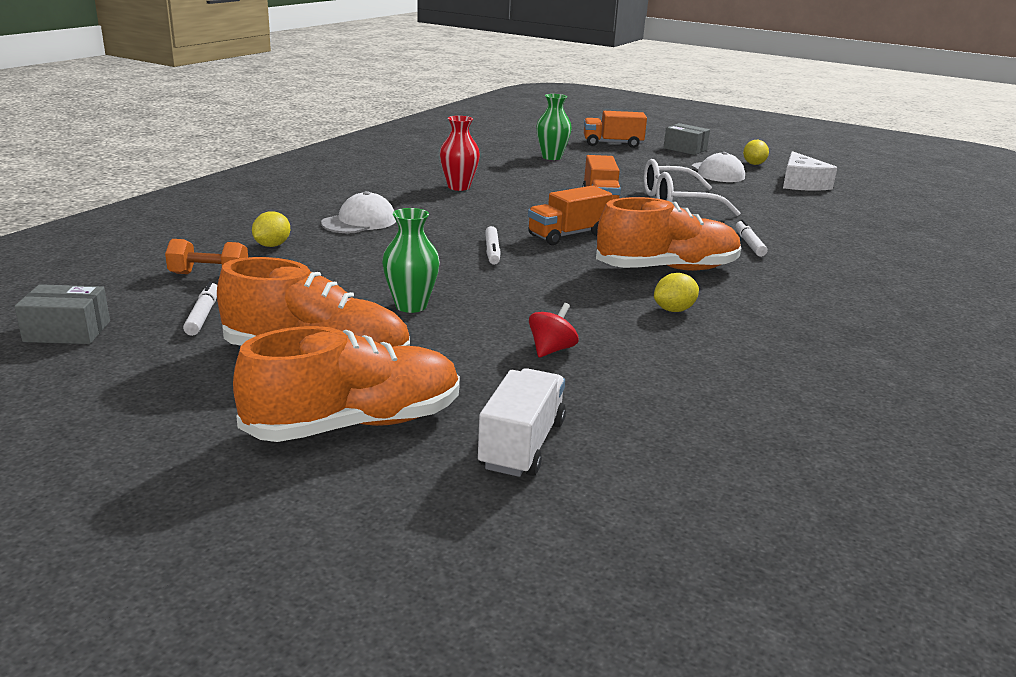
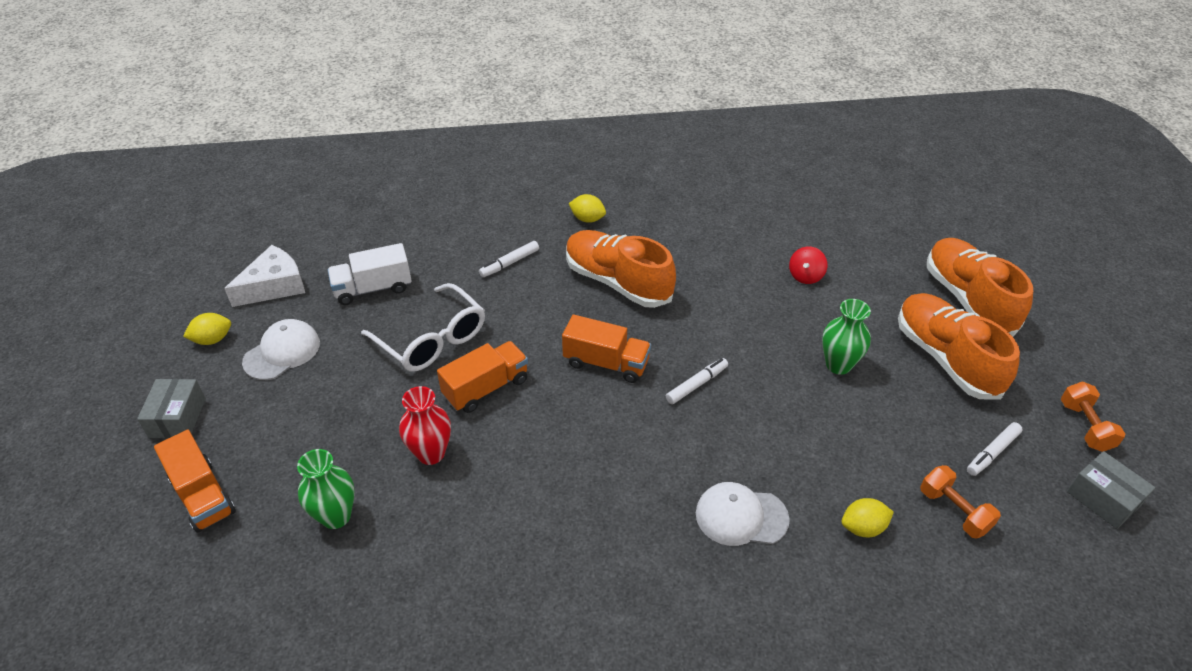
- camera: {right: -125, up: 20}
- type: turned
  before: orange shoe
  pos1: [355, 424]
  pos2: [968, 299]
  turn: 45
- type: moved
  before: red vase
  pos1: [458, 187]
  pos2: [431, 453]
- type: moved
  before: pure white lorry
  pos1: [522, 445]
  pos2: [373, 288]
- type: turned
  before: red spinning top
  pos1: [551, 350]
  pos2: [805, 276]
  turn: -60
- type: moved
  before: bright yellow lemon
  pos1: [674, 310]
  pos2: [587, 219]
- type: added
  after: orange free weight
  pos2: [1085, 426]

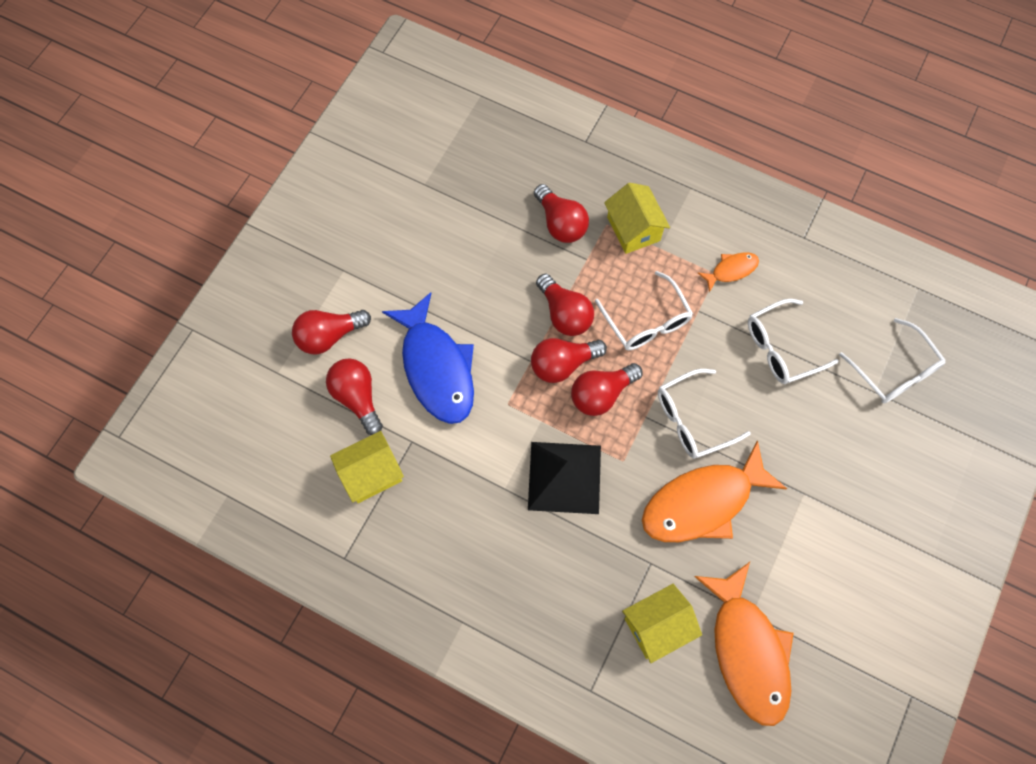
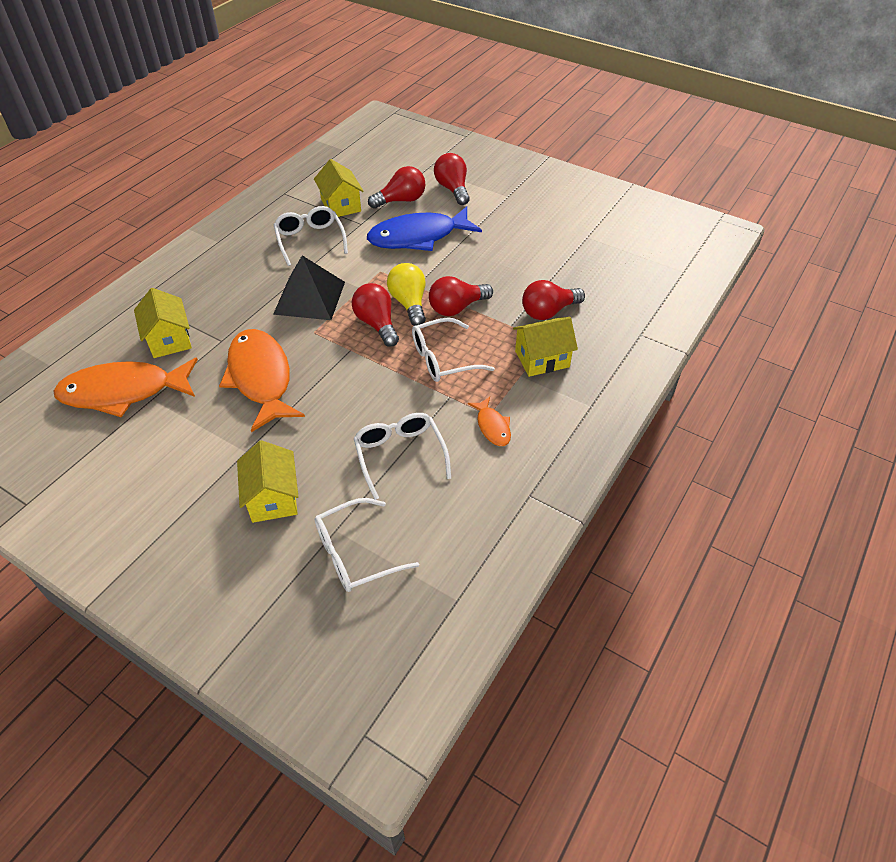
- camera: {right: 95, up: -20}
- type: recoloured
  before: red bulb
  after: bright yellow bulb
  pos1: [563, 364]
  pos2: [409, 303]
- type: moved
  before: pure white glasses
  pos1: [693, 419]
  pos2: [310, 240]
- type: added
  after: bright yellow house
  pos2: [273, 497]

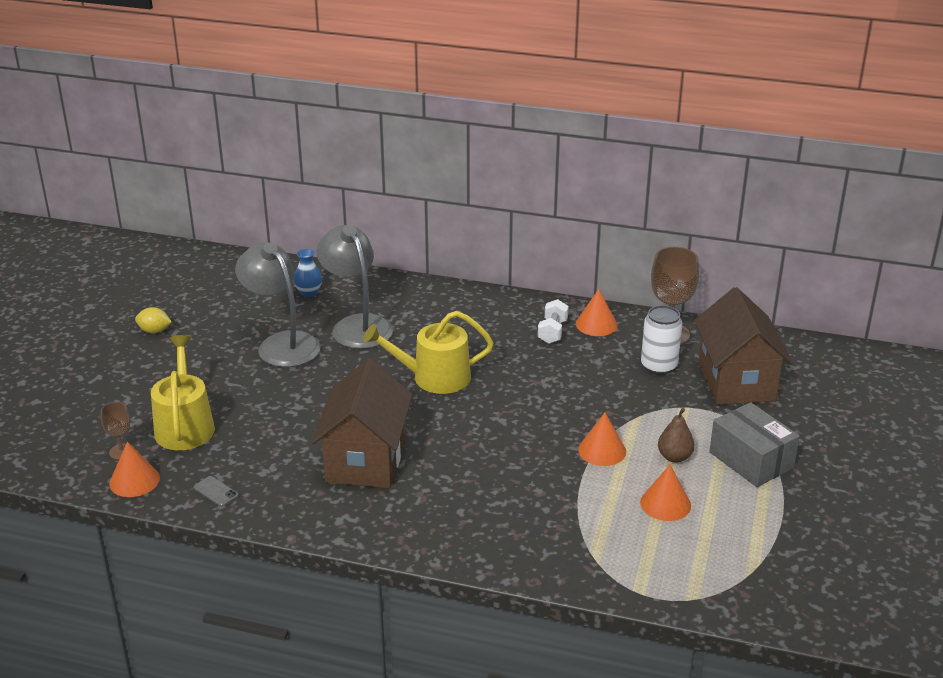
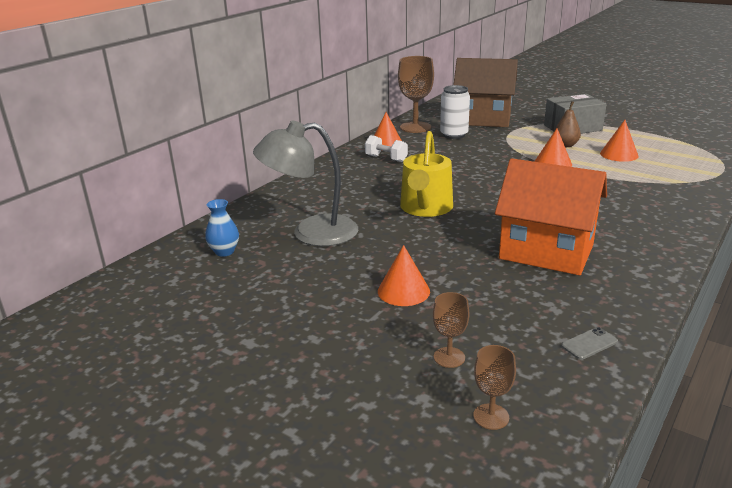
- camera: {right: -70, up: -5}
- type: moved
  before: orange solid cone
  pos1: [134, 480]
  pos2: [403, 291]
- type: removed
  before: bright yellow lemon
  pos1: [154, 331]
- type: replaced
  before: bright yellow watering can
  after: dark brown wine glass
  pos1: [184, 426]
  pos2: [449, 357]
- type: removed
  before: gray reading lamp
  pos1: [282, 343]
- type: recoloured
  before: dark brown house
  after: orange house
  pos1: [365, 460]
  pos2: [546, 252]

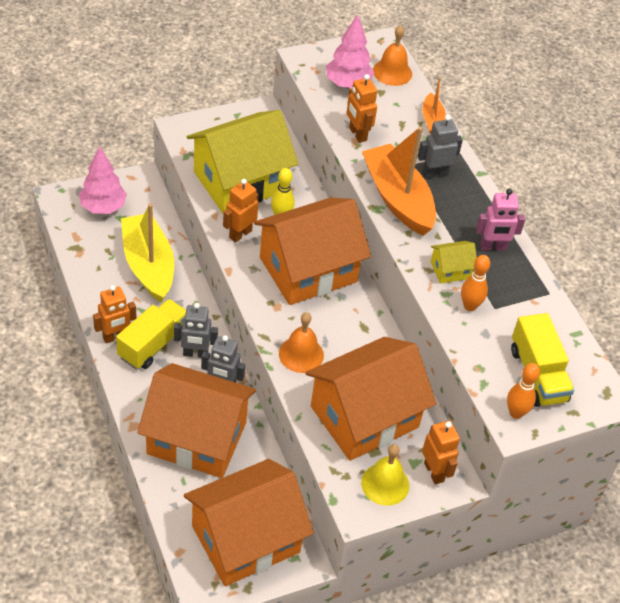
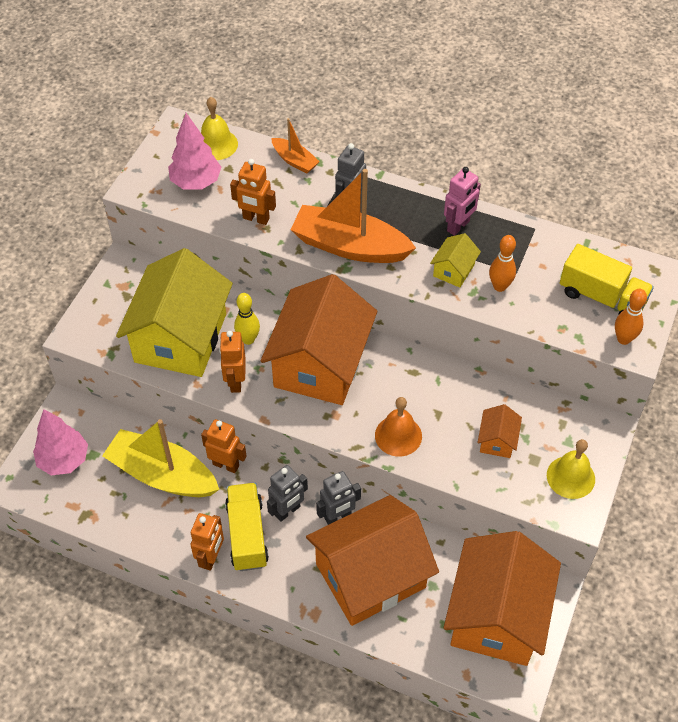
- camera: {right: -40, up: 5}
- type: resized
  before: orange house
  pos1: [364, 416]
  pos2: [497, 440]
  scale: 0.41
- type: recoloured
  before: orange hand bell
  after: bright yellow hand bell
  pos1: [392, 72]
  pos2: [216, 144]
- type: moved
  before: orange robot figure
  pos1: [434, 472]
  pos2: [226, 465]

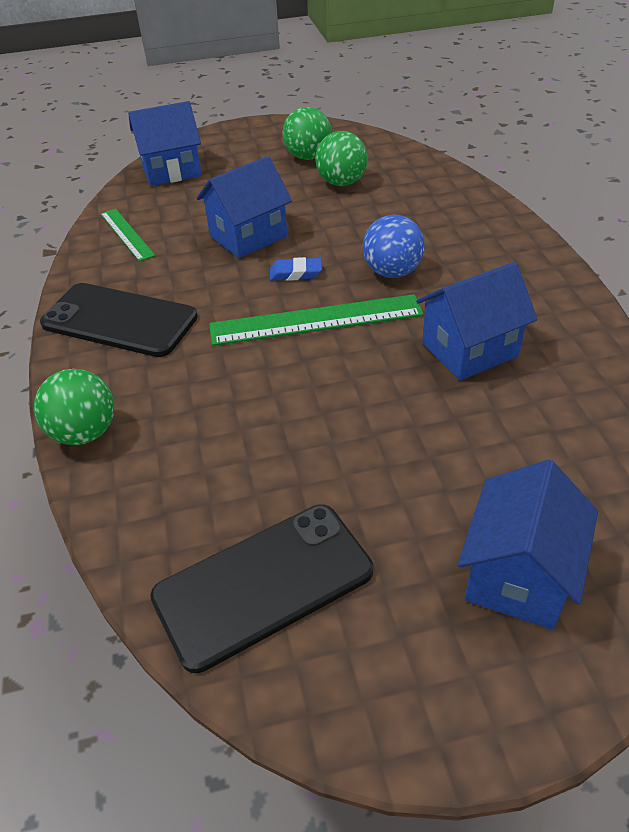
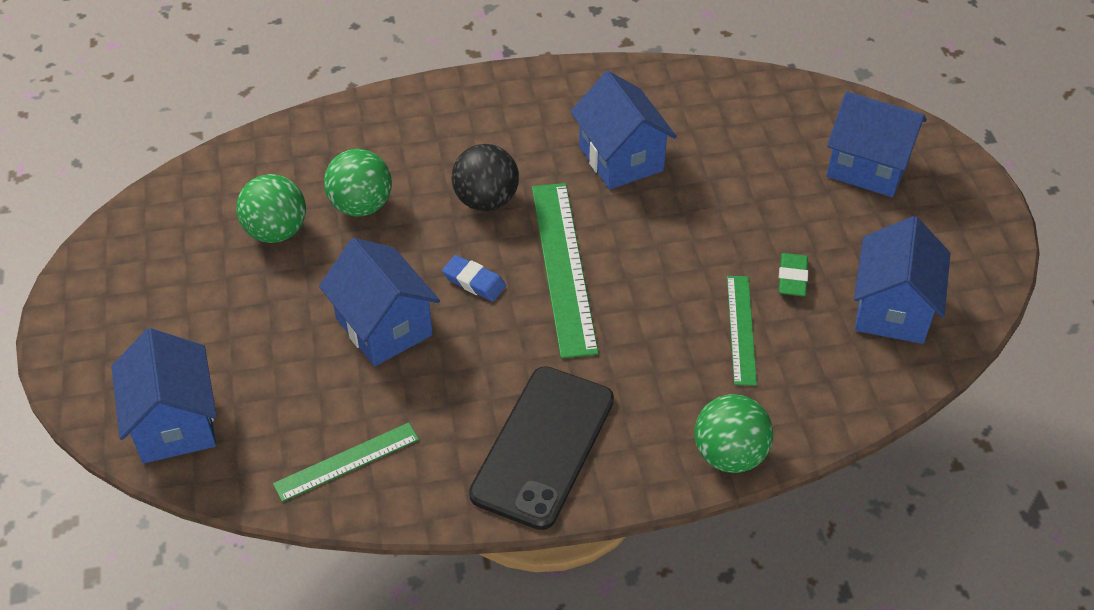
- camera: {right: -90, up: 5}
- type: replaced
  before: ebony mobile phone
  after: cobalt house
  pos1: [263, 584]
  pos2: [892, 309]
- type: turned
  before: cobalt gum eraser
  pos1: [296, 273]
  pos2: [474, 282]
  turn: -60
- type: moved
  before: emerald play ball
  pos1: [308, 157]
  pos2: [361, 206]
- type: recoloured
  before: cobalt play ball
  after: ebony play ball
  pos1: [392, 272]
  pos2: [486, 200]
- type: added
  after: emerald measuring stick
  pos2: [741, 329]
- type: added
  after: emerald gum eraser
  pos2: [792, 278]

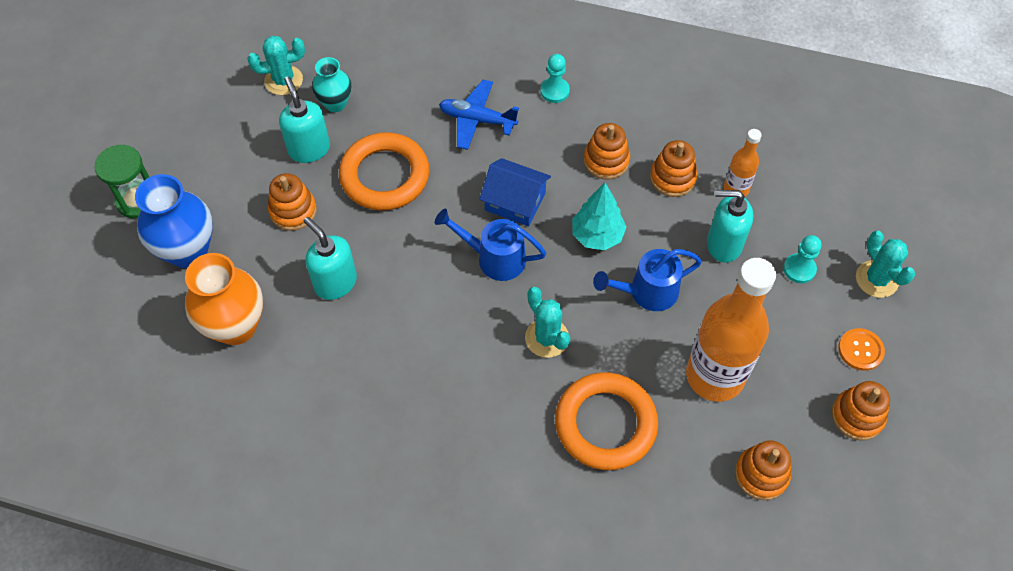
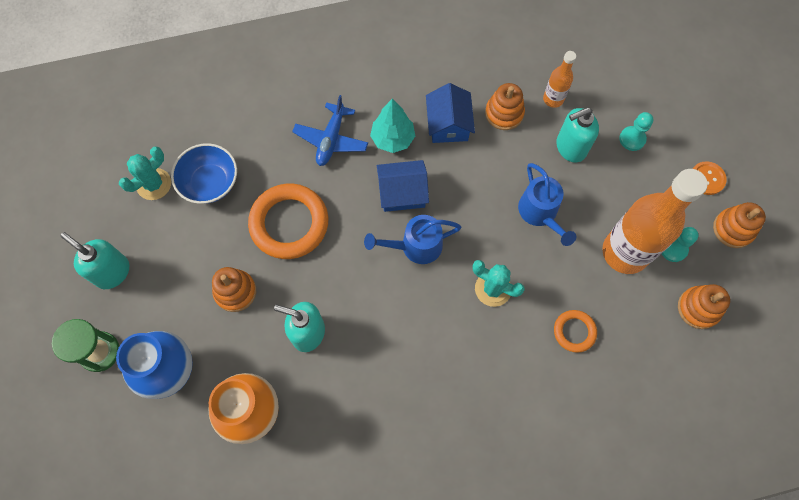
- camera: {right: -30, up: 10}
- type: moved
  before: aqua soap pump
  pos1: [309, 149]
  pos2: [112, 272]
- type: replaced
  before: aqua vase
  after: cobalt deep dish
  pos1: [335, 103]
  pos2: [210, 182]
- type: turned
  before: cobalt aeroplane
  pos1: [477, 120]
  pos2: [331, 140]
  turn: -60
- type: moved
  before: aqua game pawn
  pos1: [554, 91]
  pos2: [673, 249]
- type: resized
  before: orange ring
  pos1: [605, 424]
  pos2: [574, 331]
  scale: 0.51
- type: moved
  before: aqua tree
  pos1: [597, 235]
  pos2: [392, 139]
- type: replaced
  before: orange stacking rings
  after: cobalt house
  pos1: [606, 161]
  pos2: [448, 124]
- type: turned
  before: cobalt watering can
  pos1: [646, 292]
  pos2: [540, 214]
  turn: -60
- type: removed
  before: aqua cactus
  pos1: [876, 279]

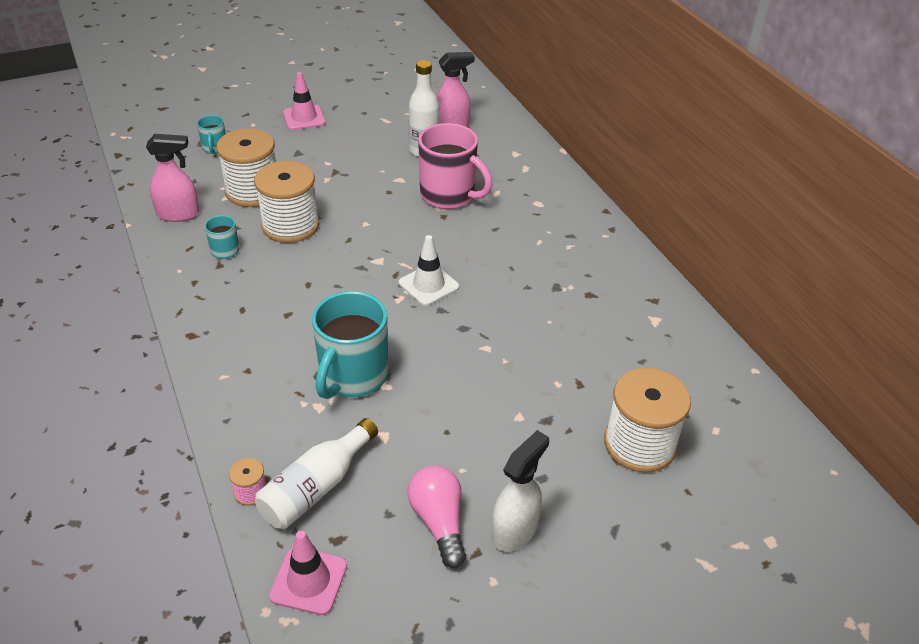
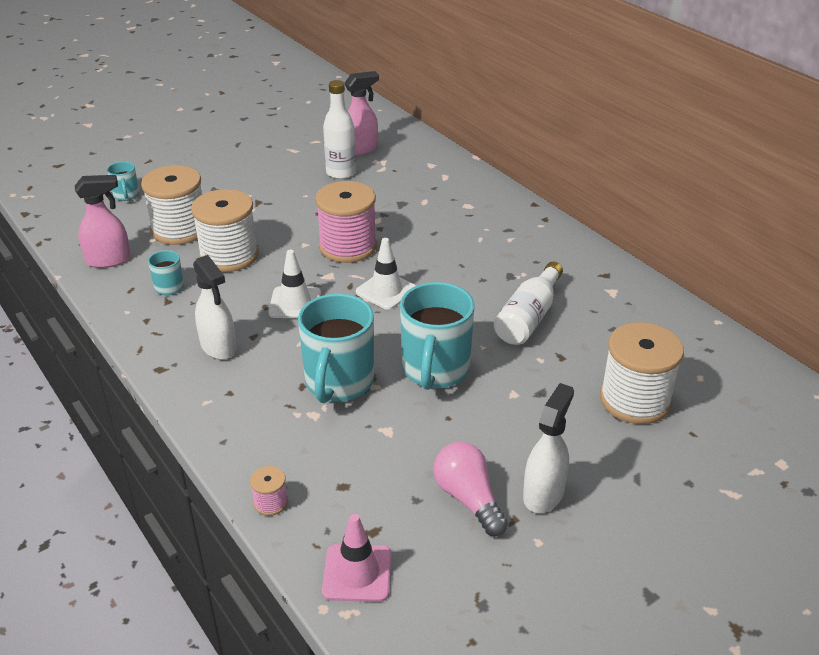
- camera: {right: -10, up: -5}
- type: moved
  before: pure white flask
  pos1: [316, 487]
  pos2: [528, 317]
- type: removed
  before: rose-pink safety cone
  pos1: [304, 118]
- type: removed
  before: rose-pink tea mug
  pos1: [449, 195]
- type: added
  after: pure white spray cleaner
  pos2: [218, 347]
- type: added
  after: pure white safety cone
  pos2: [295, 303]
- type: added
  after: rose-pink reel of thread
  pos2: [348, 247]
- type: added
  after: aqua tea mug
  pos2: [435, 370]

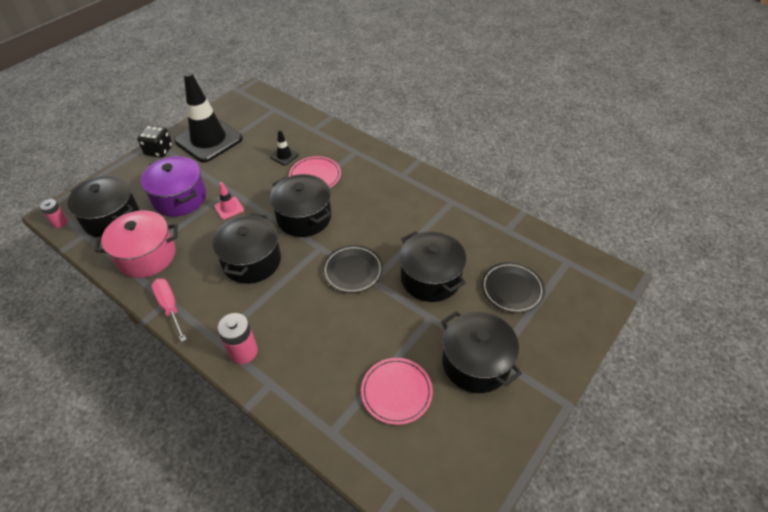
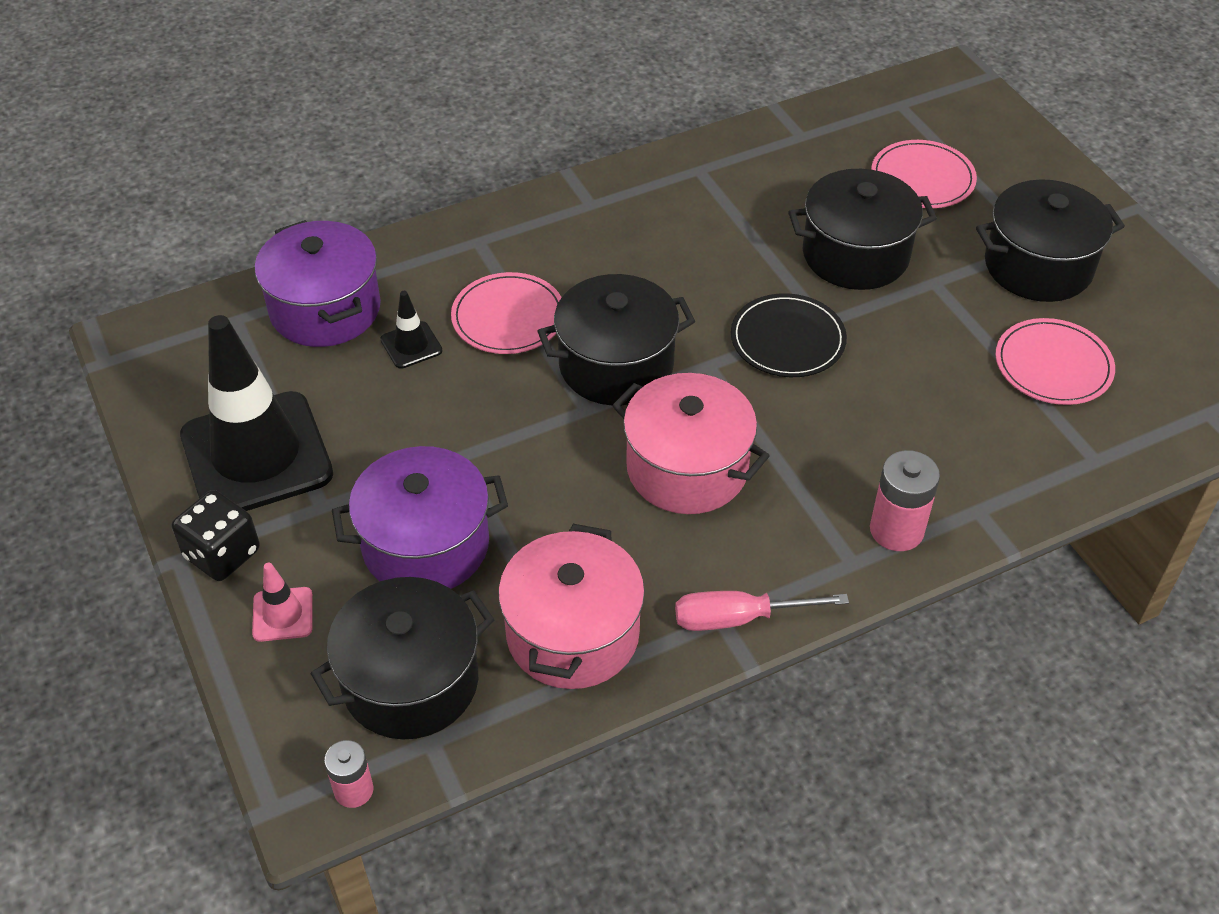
- camera: {right: -65, up: 0}
- type: recoloured
  before: ebony stockpot
  after: rose-pink stockpot
  pos1: [252, 261]
  pos2: [687, 468]
- type: moved
  before: rose-pink safety cone
  pos1: [229, 208]
  pos2: [283, 614]
- type: recoloured
  before: ebony flat dish
  after: rose-pink flat dish
  pos1: [512, 289]
  pos2: [922, 178]
- type: added
  after: royal purple stockpot
  pos2: [325, 309]

